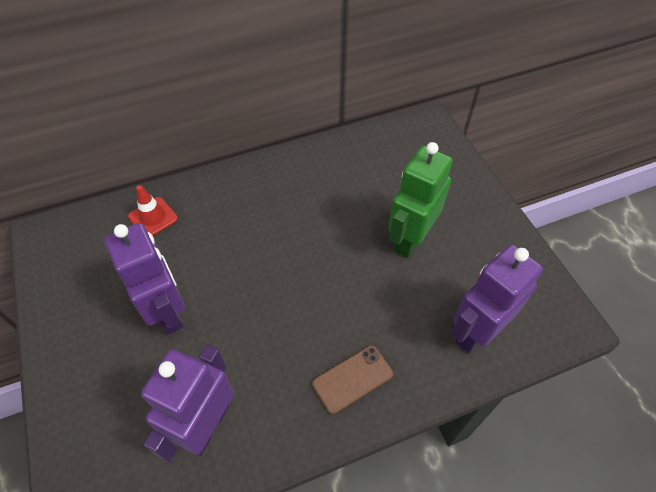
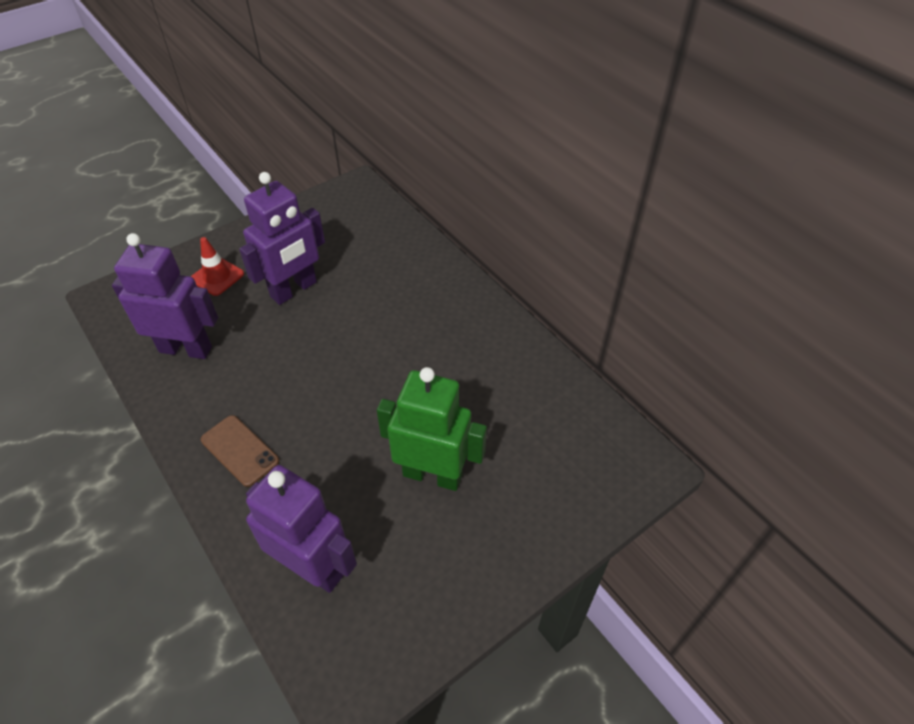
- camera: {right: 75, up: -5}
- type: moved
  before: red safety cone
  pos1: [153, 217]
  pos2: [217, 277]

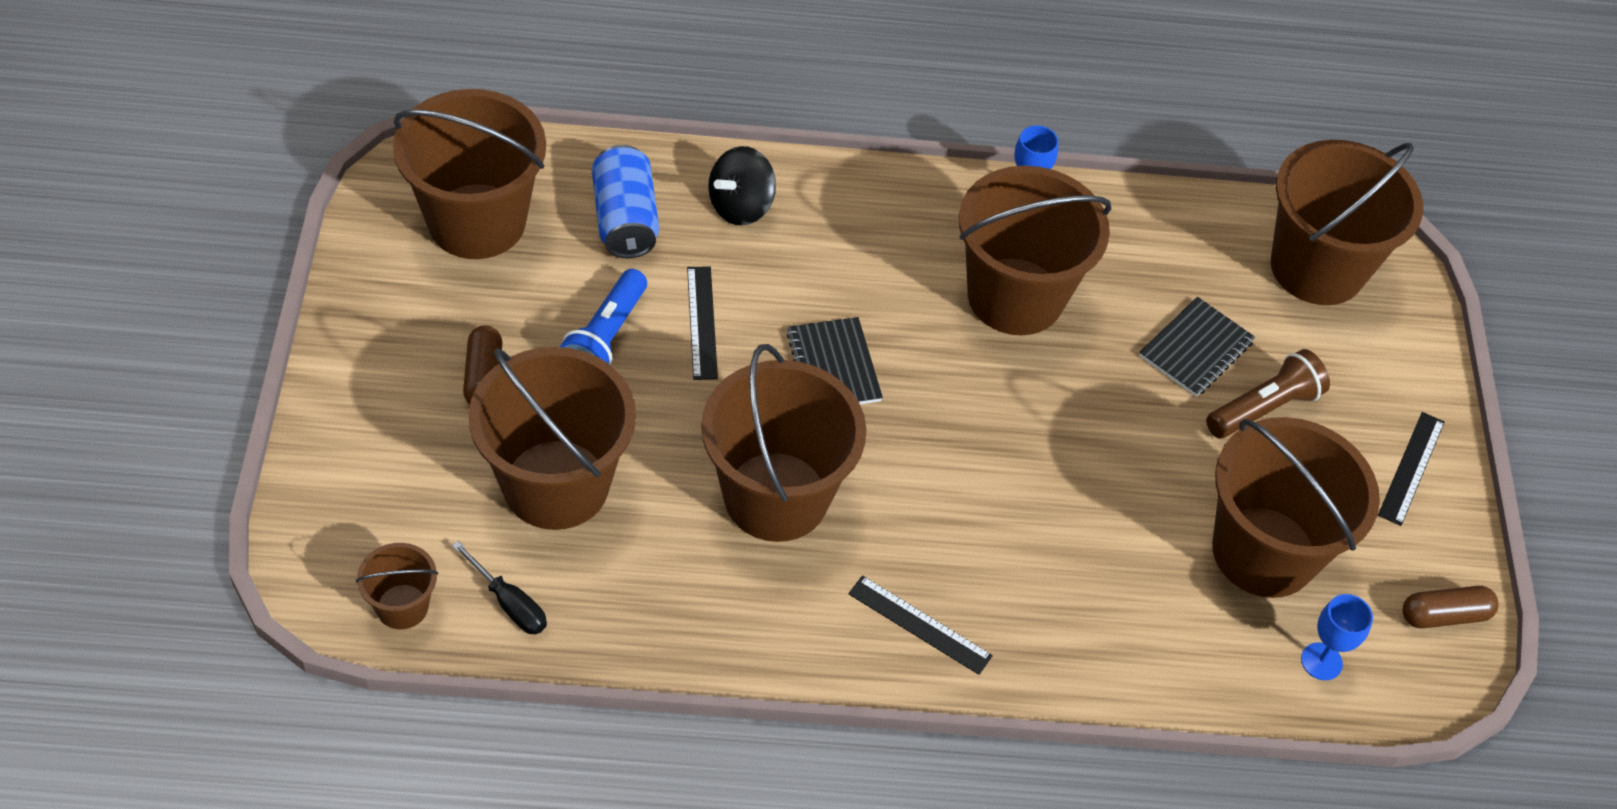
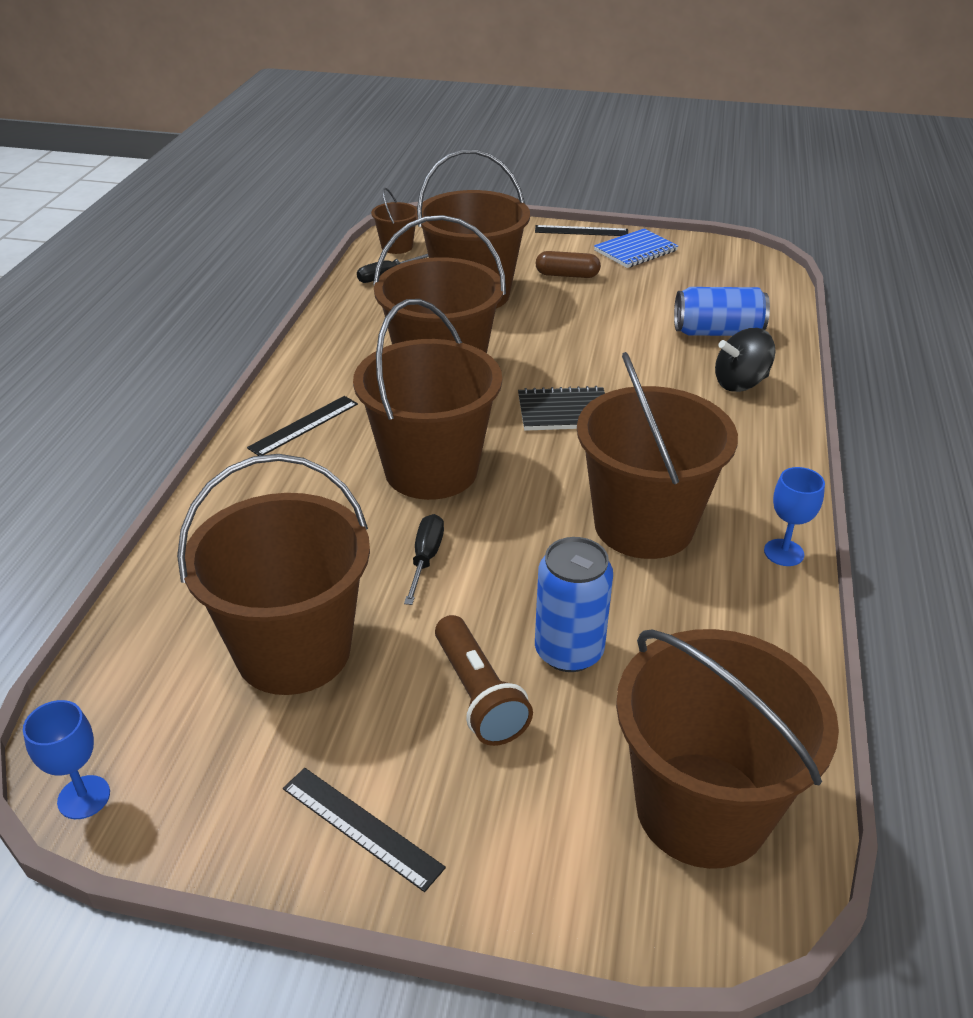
- camera: {right: 105, up: -15}
- type: moved
  before: dark brown bucket
  pos1: [477, 221]
  pos2: [431, 470]
- type: removed
  before: cobalt pocket torch
  pos1: [605, 337]
- type: moved
  before: ebony measuring stick
  pos1: [702, 322]
  pos2: [581, 231]
- type: turned
  before: ebony spinning top
  pos1: [740, 206]
  pos2: [740, 383]
  turn: -75
- type: replaced
  before: ebony notebook
  after: cobalt tin
  pos1: [1195, 349]
  pos2: [569, 651]
- type: moved
  before: cobalt wine glass
  pos1: [1321, 661]
  pos2: [84, 797]
- type: removed
  before: dark brown pill
  pos1: [1444, 615]
- type: added
  after: ebony flat screwdriver
  pos2: [425, 558]
- type: added
  after: cobalt notebook
  pos2: [635, 251]

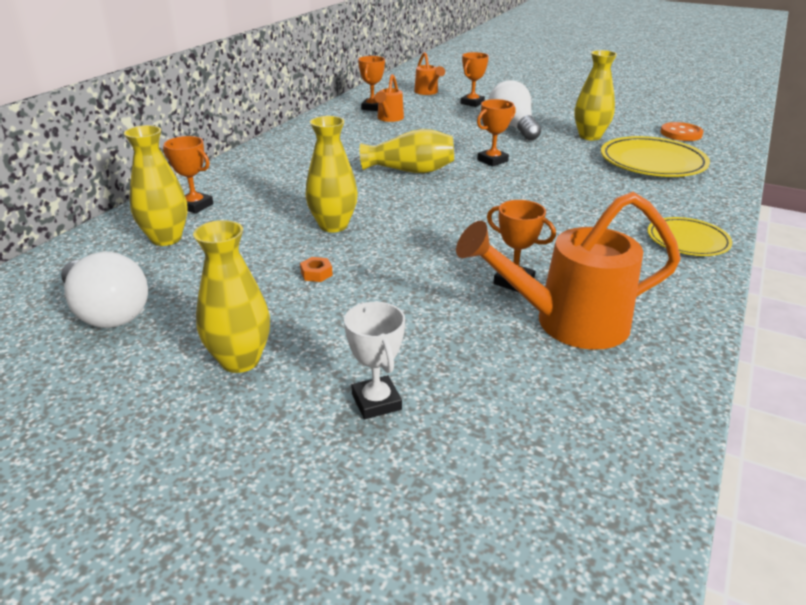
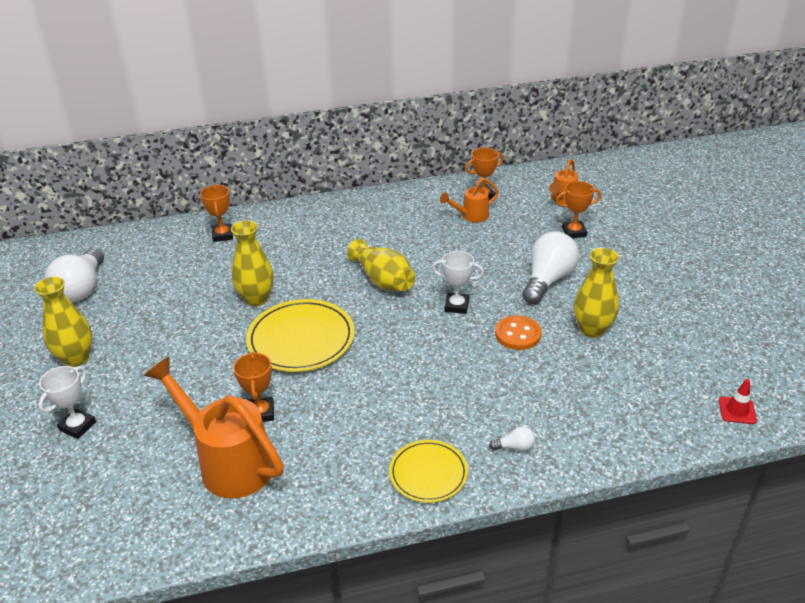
- camera: {right: 50, up: 5}
- type: removed
  before: bright yellow vase
  pos1: [166, 238]
- type: removed
  before: orange hexagon nut
  pos1: [316, 273]
- type: recoloured
  before: orange award cup
  after: pure white award cup
  pos1: [492, 160]
  pos2: [456, 306]
- type: moved
  before: bright yellow flat dish
  pos1: [652, 162]
  pos2: [301, 339]
- type: moved
  before: orange shirt button
  pos1: [681, 133]
  pos2: [517, 334]
- type: added
  after: pure white bulb
  pos2: [515, 447]
- type: added
  after: red safety cone
  pos2: [737, 410]

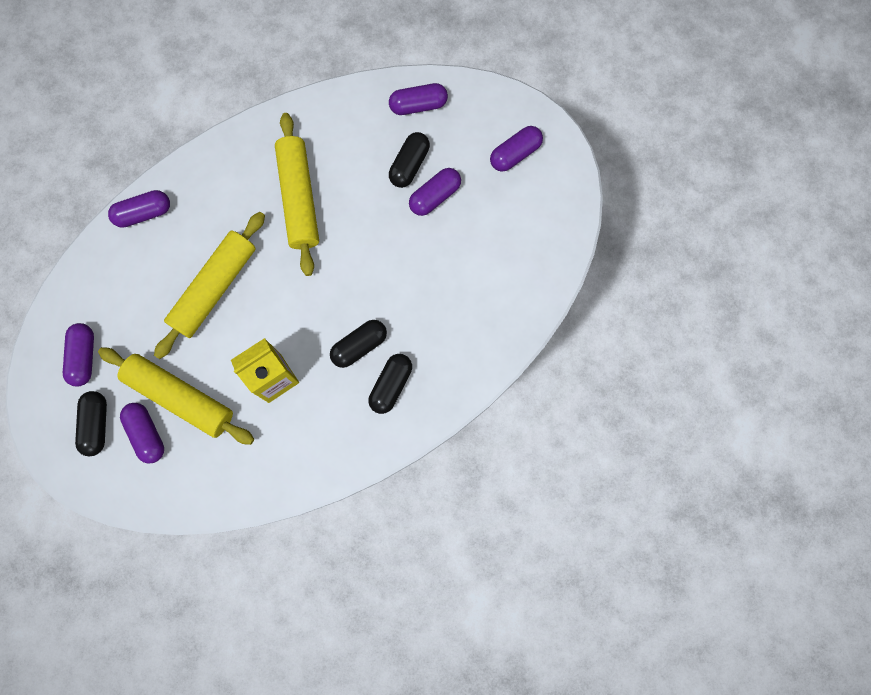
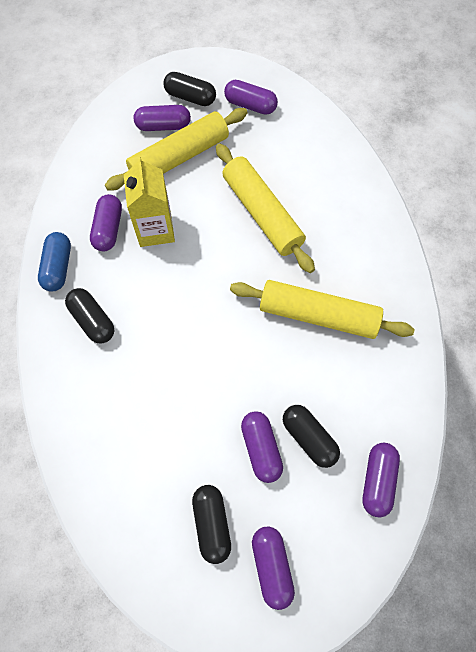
- camera: {right: 115, up: -10}
- type: moved
  before: royal purple pill
  pos1: [144, 213]
  pos2: [108, 229]
- type: moved
  before: ebony pill
  pos1: [359, 346]
  pos2: [212, 524]
- type: added
  after: cobalt pill
  pos2: [58, 267]

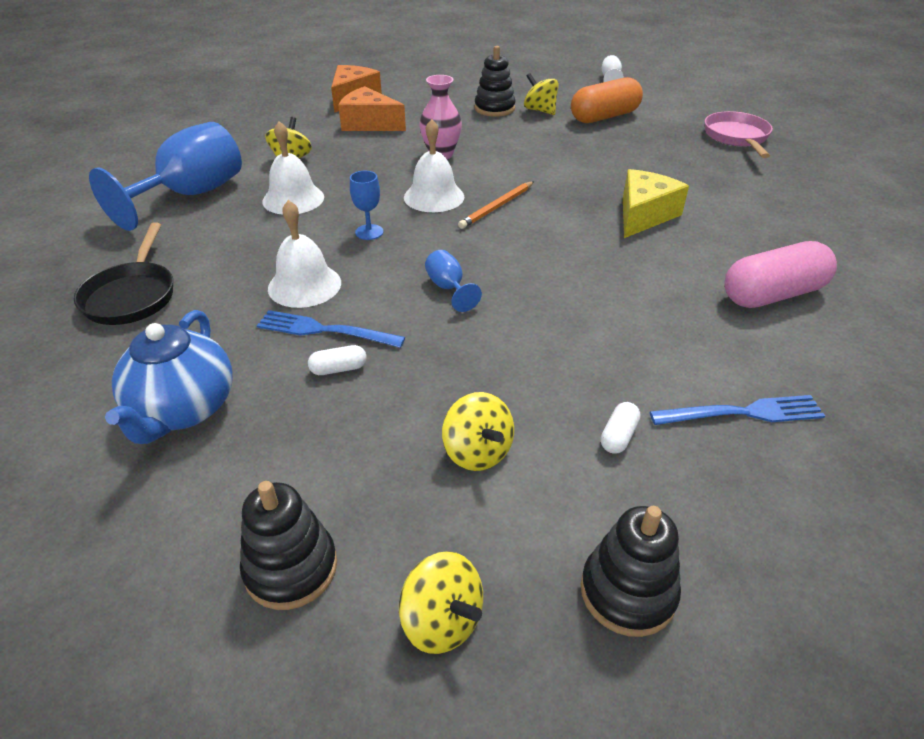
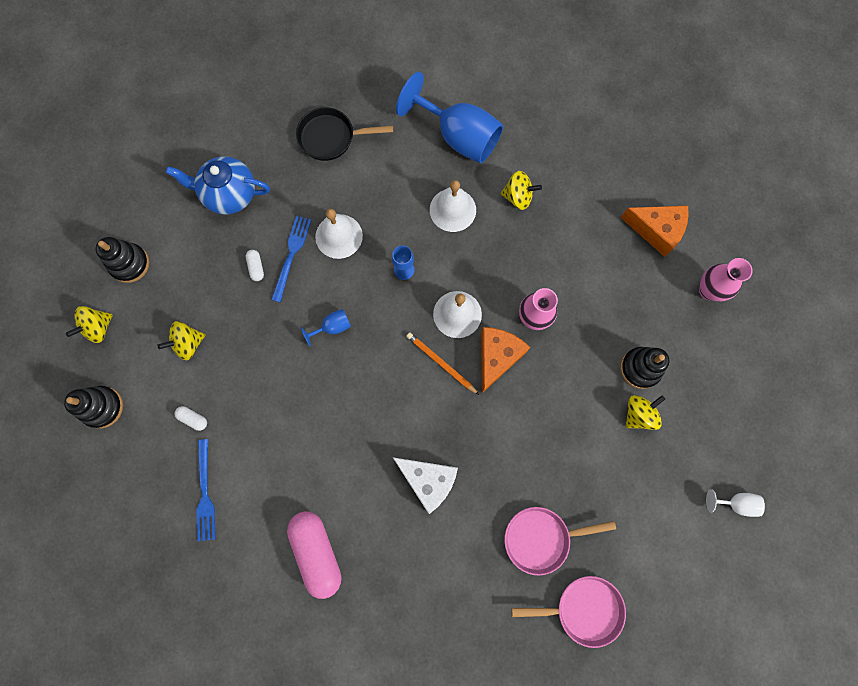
- camera: {right: 90, up: 35}
- type: moved
  before: orange cheese wedge
  pos1: [369, 124]
  pos2: [497, 357]
- type: removed
  before: orange pill
  pos1: [604, 117]
- type: recoloured
  before: bright yellow cheese wedge
  after: pure white cheese wedge
  pos1: [644, 215]
  pos2: [428, 480]
- type: added
  after: rose-pink skillet
  pos2: [541, 538]
- type: added
  after: rose-pink vase
  pos2: [708, 290]

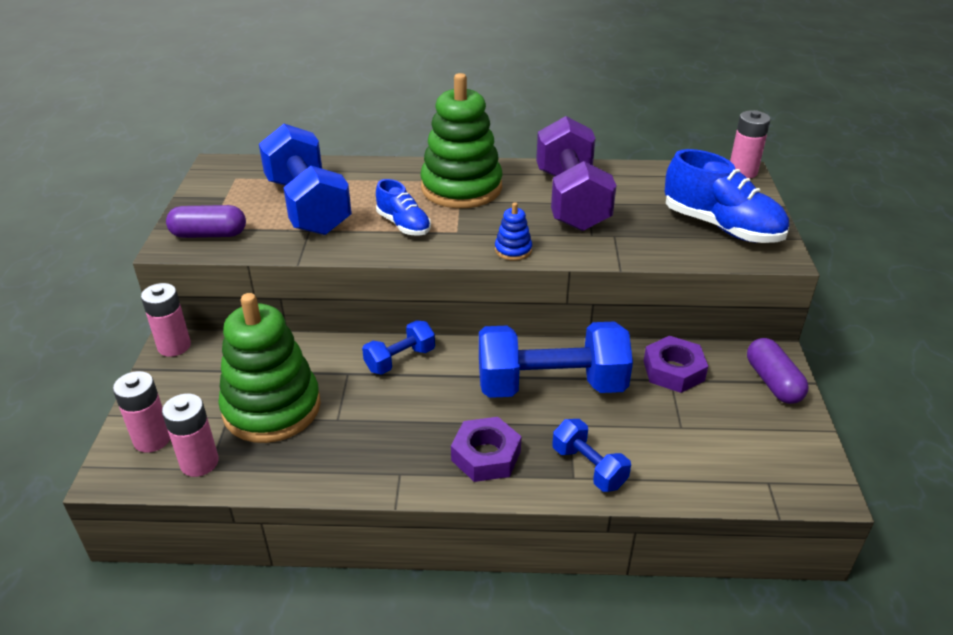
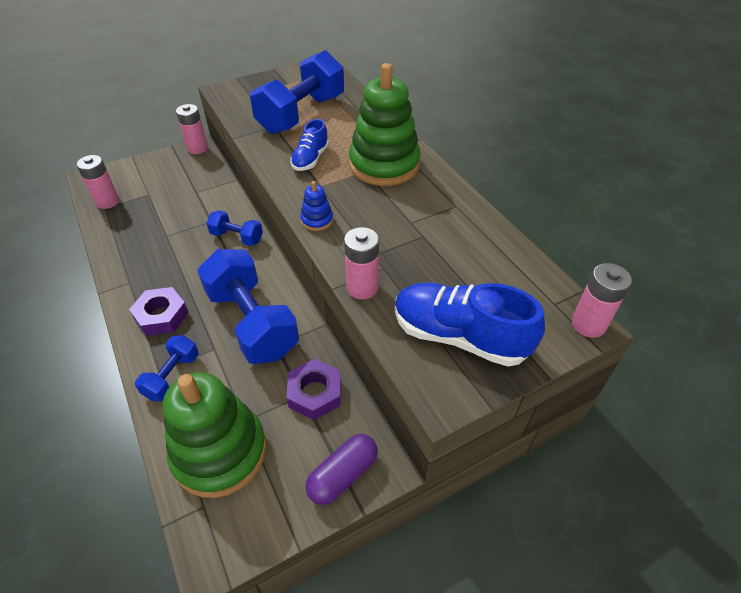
- camera: {right: 60, up: 10}
- type: moved
  before: rose-pink AA battery
  pos1: [152, 439]
  pos2: [362, 287]
- type: removed
  before: royal purple pill
  pos1: [209, 234]
- type: moved
  before: emerald stacking rings
  pos1: [272, 408]
  pos2: [220, 452]
- type: removed
  before: royal purple free weight
  pos1: [571, 200]
- type: turned
  before: cobalt shoe
  pos1: [721, 227]
  pos2: [459, 336]
  turn: 105

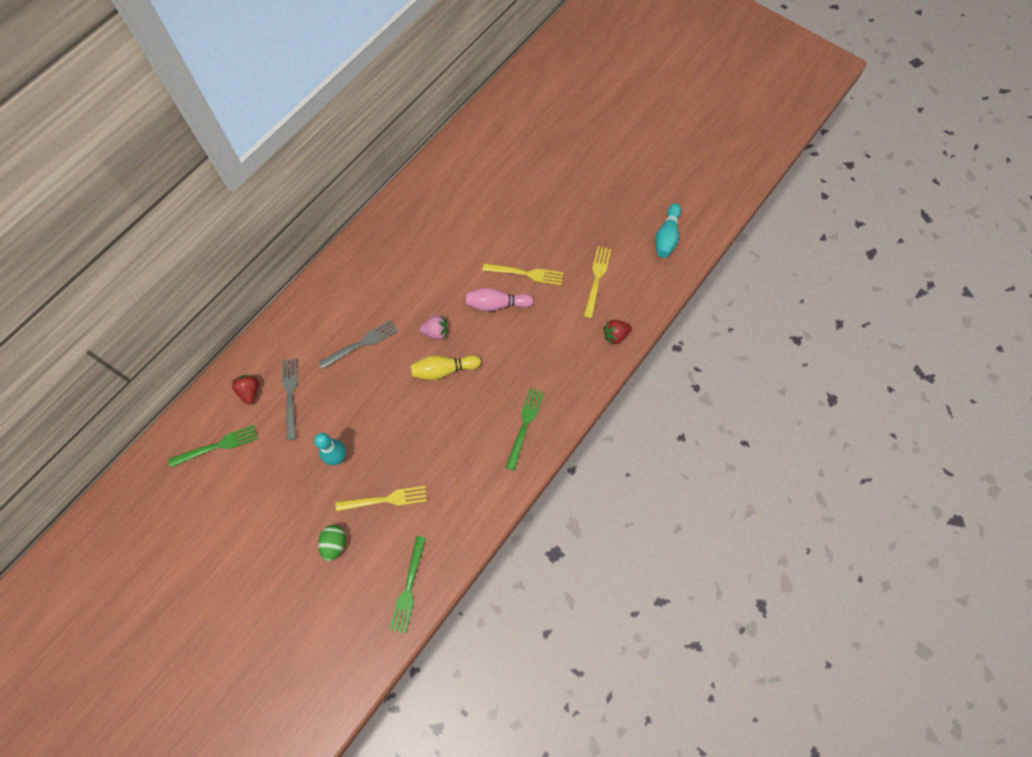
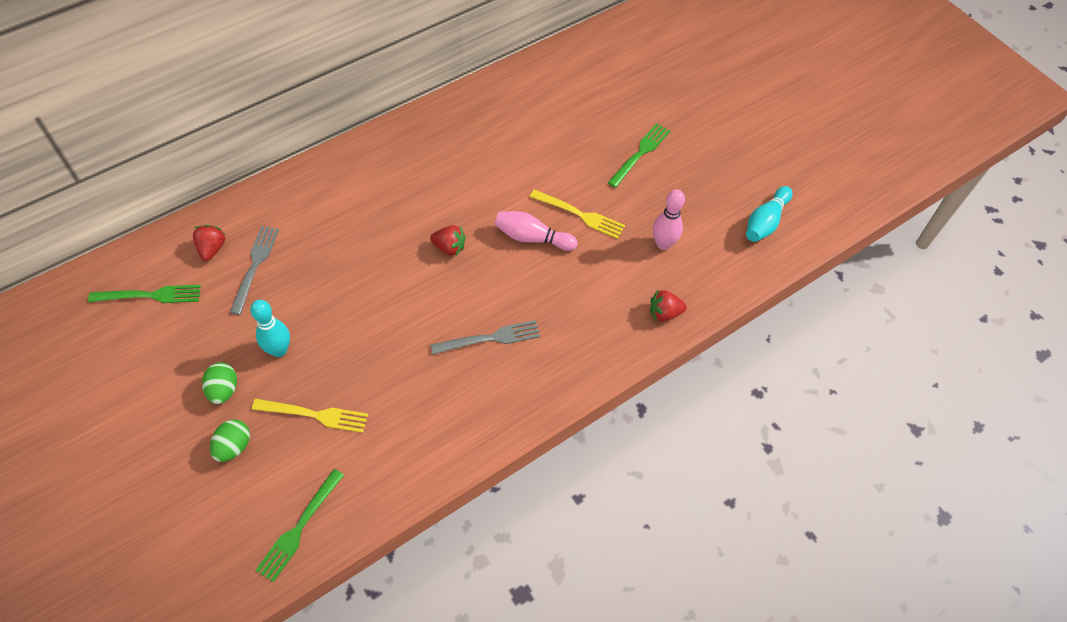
- camera: {right: 15, up: -10}
- type: moved
  before: gray fork
  pos1: [362, 343]
  pos2: [491, 338]
- type: removed
  before: bright yellow bowling pin
  pos1: [443, 370]
- type: recoloured
  before: rose-pink berry
  after: red berry
  pos1: [436, 332]
  pos2: [449, 247]
- type: moved
  before: emerald fork
  pos1: [525, 425]
  pos2: [640, 153]
- type: replaced
  before: bright yellow fork
  after: rose-pink bowling pin
  pos1: [596, 279]
  pos2: [663, 244]
- type: added
  after: emerald egg
  pos2: [224, 390]

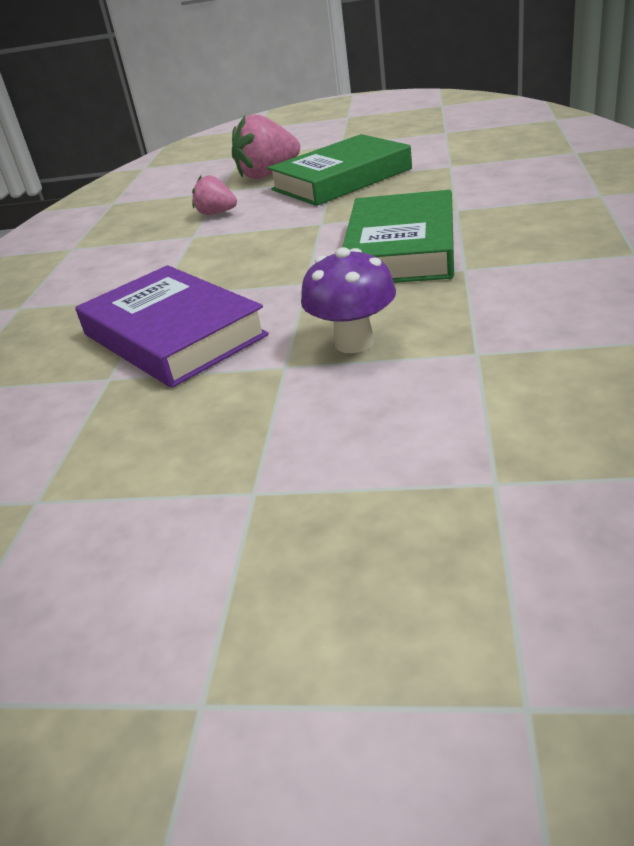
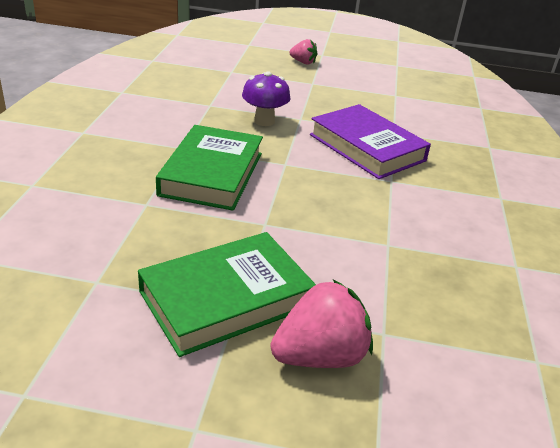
- camera: {right: 175, up: 0}
- type: moved
  before: rose-pink berry
  pos1: [216, 213]
  pos2: [303, 62]

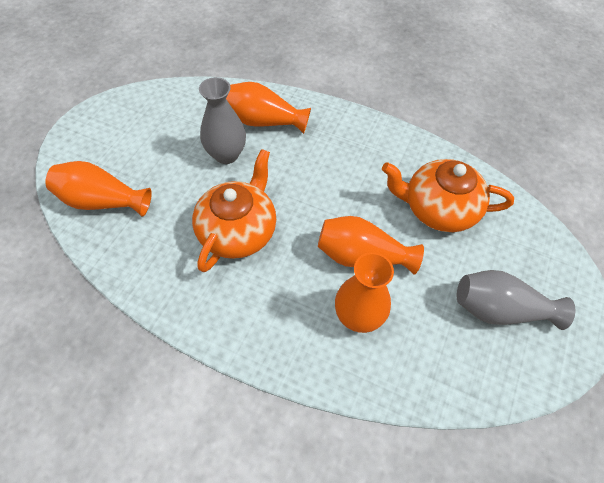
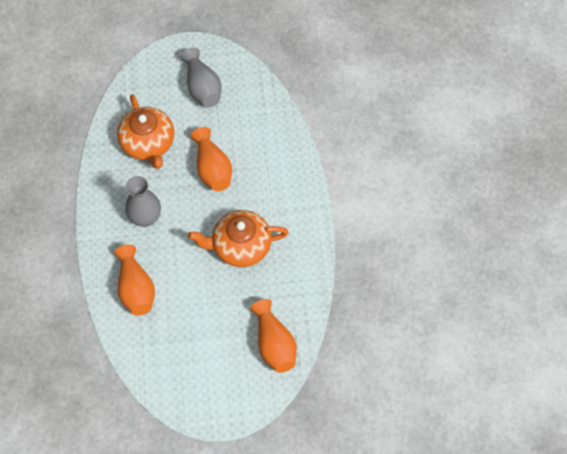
- camera: {right: -120, up: 5}
- type: moved
  before: gray vase
  pos1: [226, 154]
  pos2: [145, 218]
- type: removed
  before: orange vase
  pos1: [358, 316]

